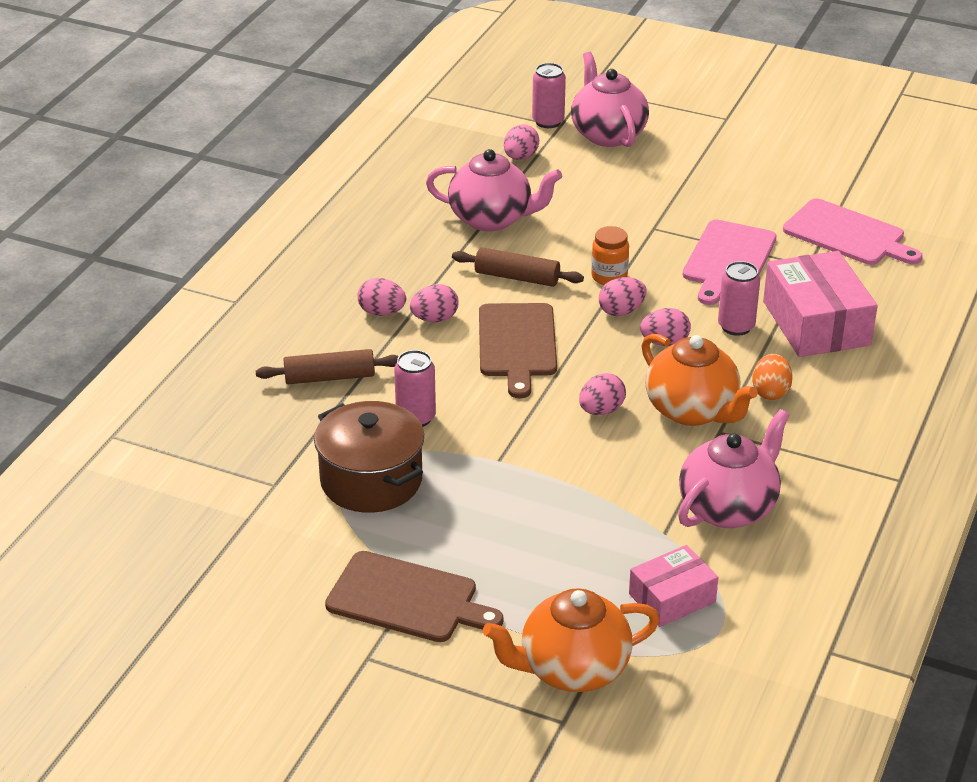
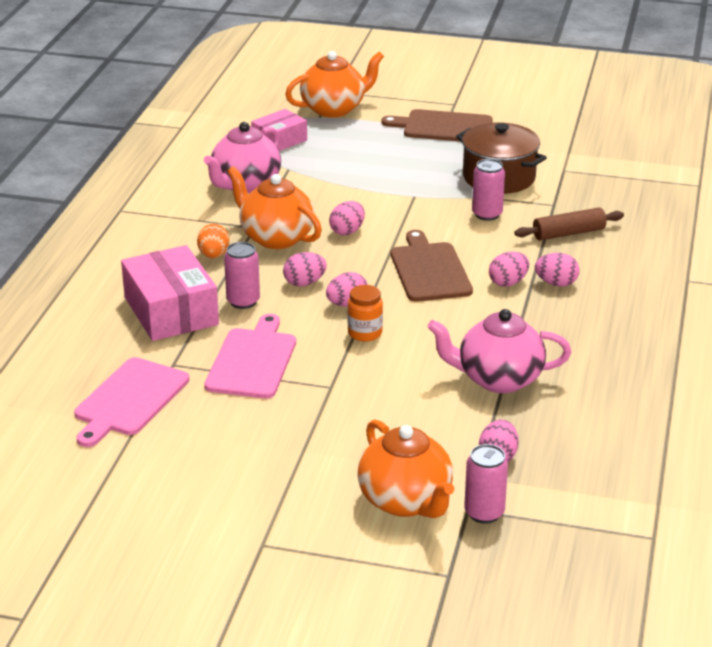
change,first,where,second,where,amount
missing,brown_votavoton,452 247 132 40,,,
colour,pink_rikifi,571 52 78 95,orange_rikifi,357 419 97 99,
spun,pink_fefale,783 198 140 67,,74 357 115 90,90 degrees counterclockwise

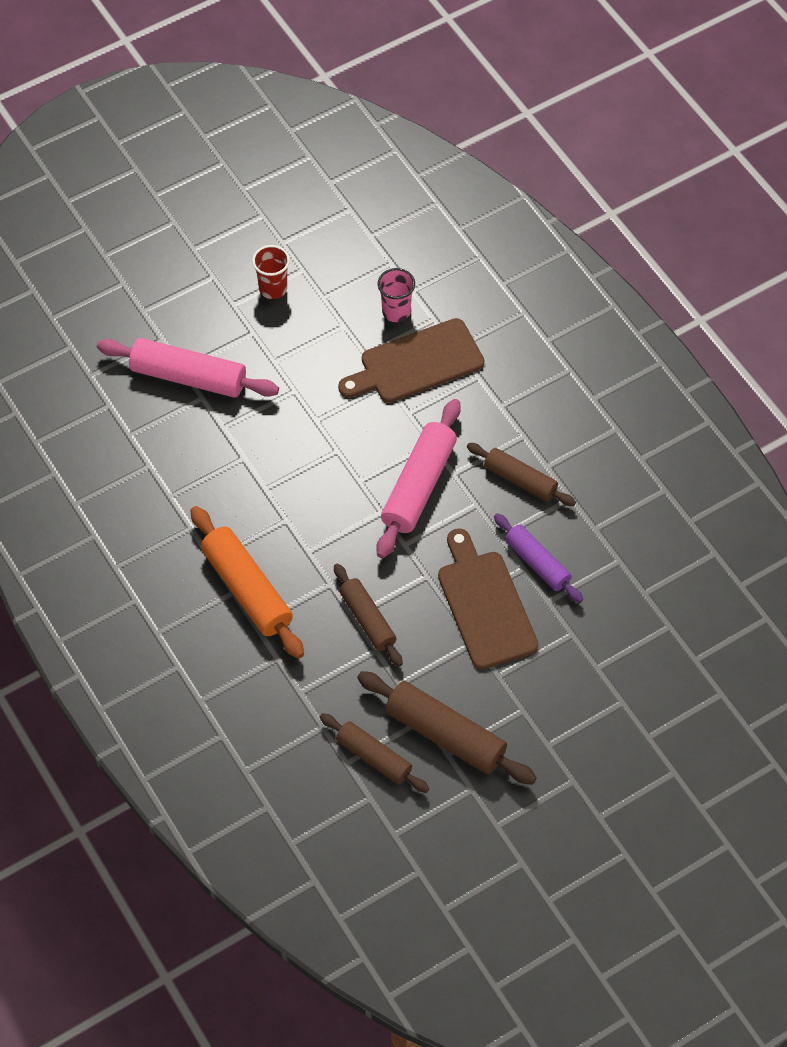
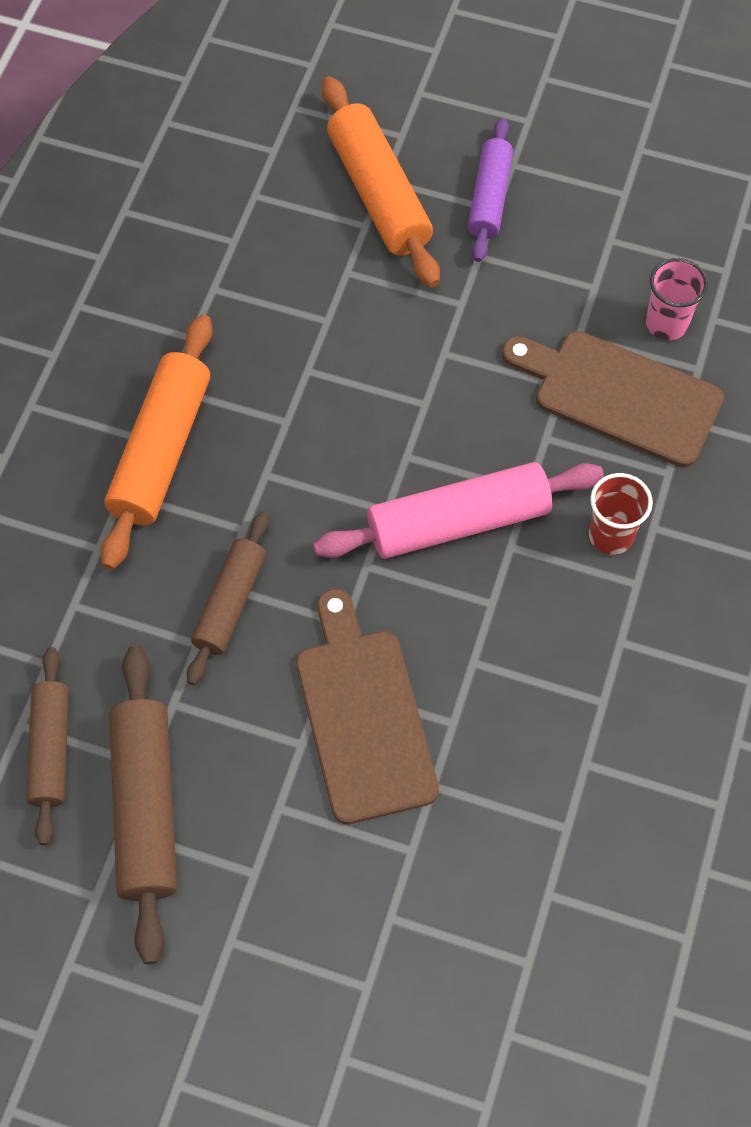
change,first,where,second,where,amount
colour,pink_votavoton,97 338 182 60,orange_votavoton,322 76 118 211,
relocated,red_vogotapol,252 245 38 54,,589 473 64 82,
spun,brown_fefale,438 528 100 141,,296 589 143 235,45 degrees counterclockwise
missing,brown_votavoton,467 443 109 63,,,
relocated,purple_votavoton,494 513 89 90,,468 118 45 144,

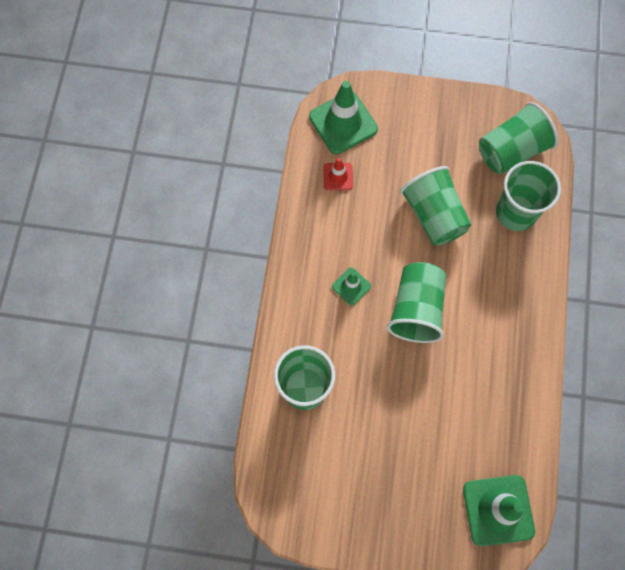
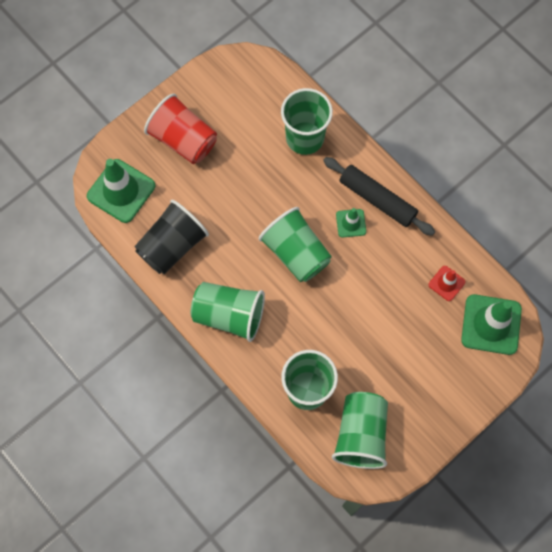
change,first,where,second,where,amount
relocated,green_vogotapol,400 166 71 80,,191 282 74 60,
appeared,,,black_vogotapol,134 200 75 74,
appeared,,,red_vogotapol,144 94 73 70,
appeared,,,black_votavoton,323 157 112 79,

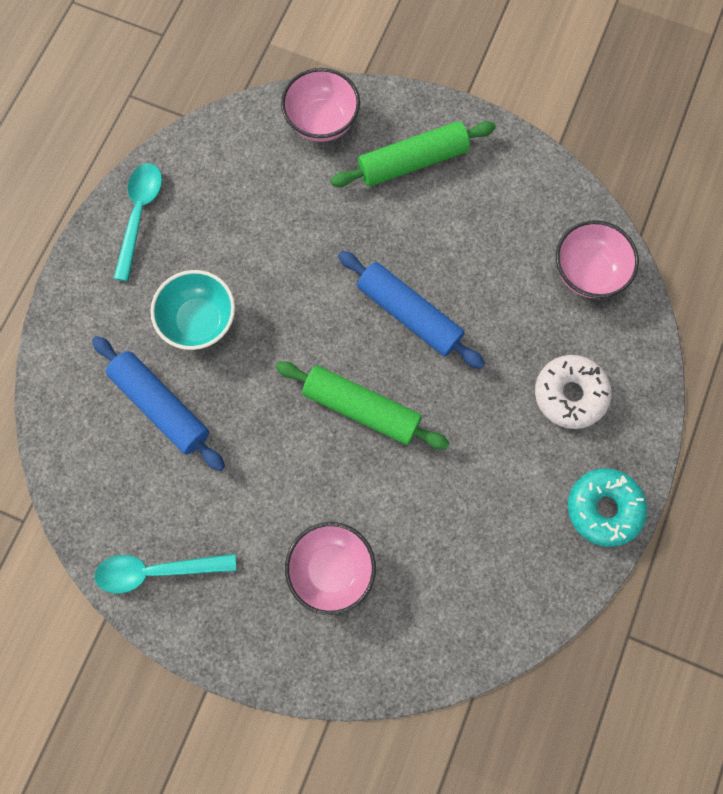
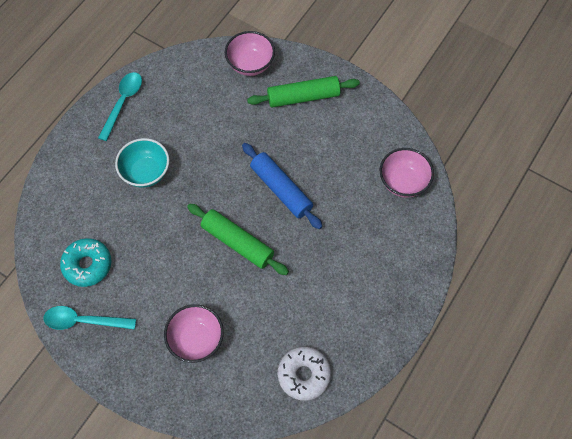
change,first,where,second,where,amount
missing,blue_votavoton,92 336 133 135,,,
relocated,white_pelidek,535 355 76 74,,278 347 53 54,
relocated,turquoise_pelidek,568 468 79 79,,60 238 51 49,

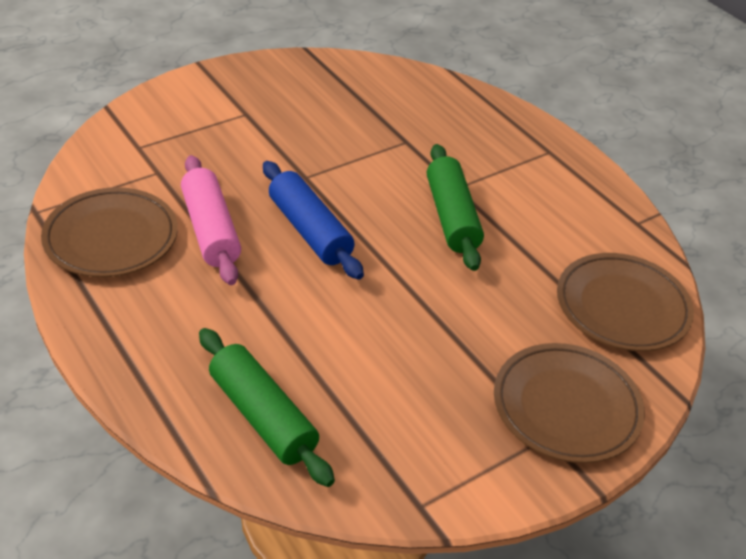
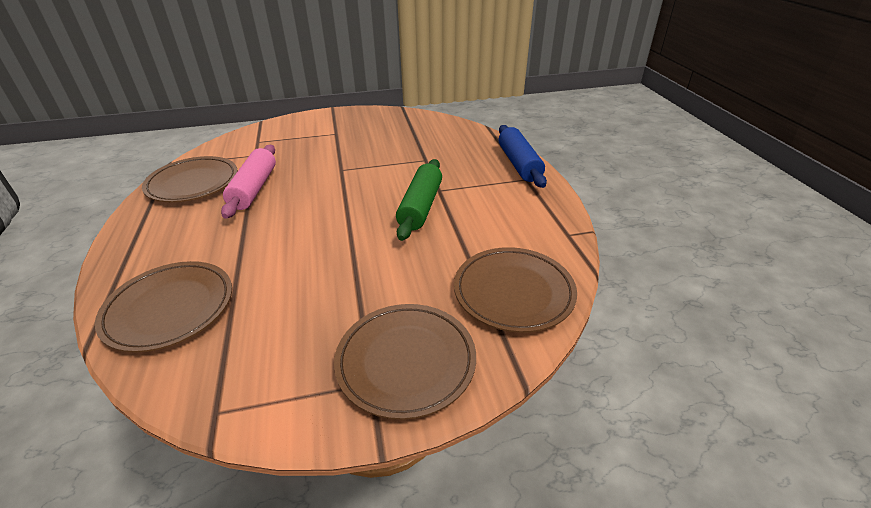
change,first,where,second,where,amount
exchanged,green_votavoton,199 328 136 159,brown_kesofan,95 261 137 91,
relocated,blue_votavoton,263 161 101 119,,499 125 48 63,

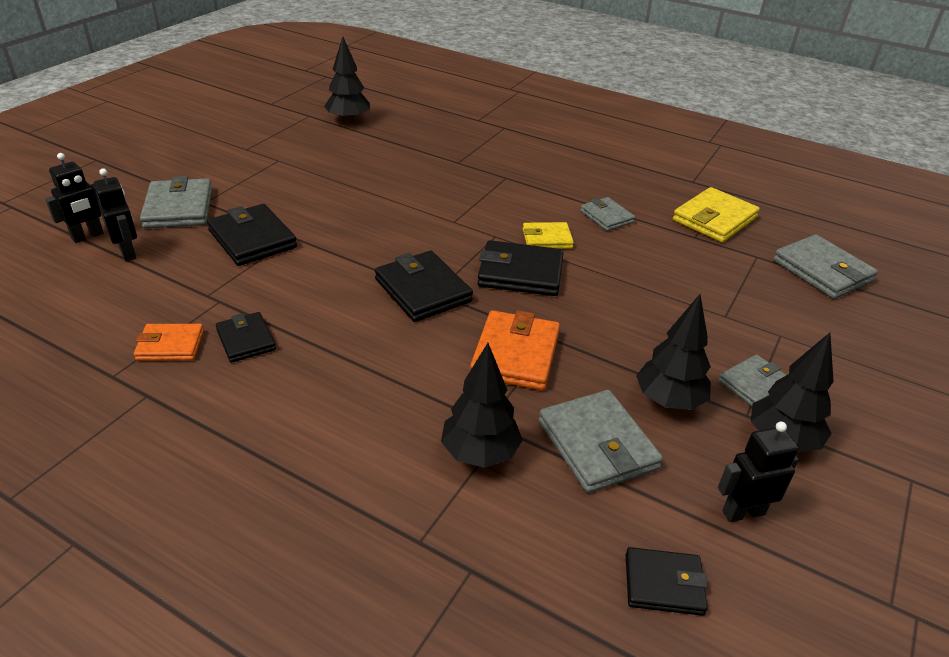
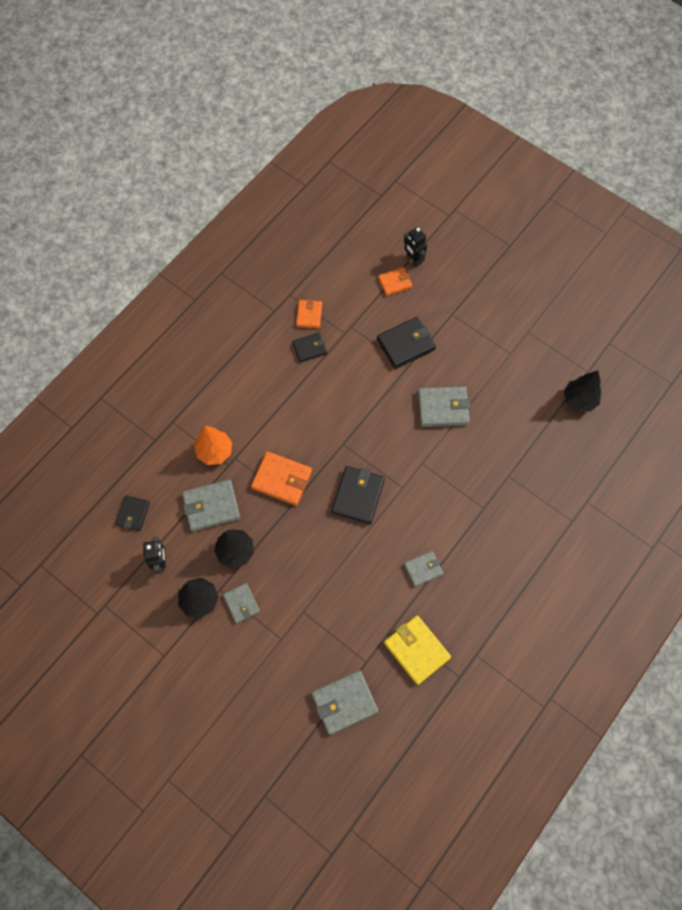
change,first,where,second,where,amount
exchanged,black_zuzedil,94 168 43 93,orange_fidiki,378 267 34 29,
relocated,grey_fidiki,140 176 72 53,,418 386 52 41,
missing,black_fidiki,375 251 98 71,,,
colour,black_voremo,441 343 82 125,orange_voremo,194 426 38 39,
missing,yellow_fidiki,523 222 51 27,,,

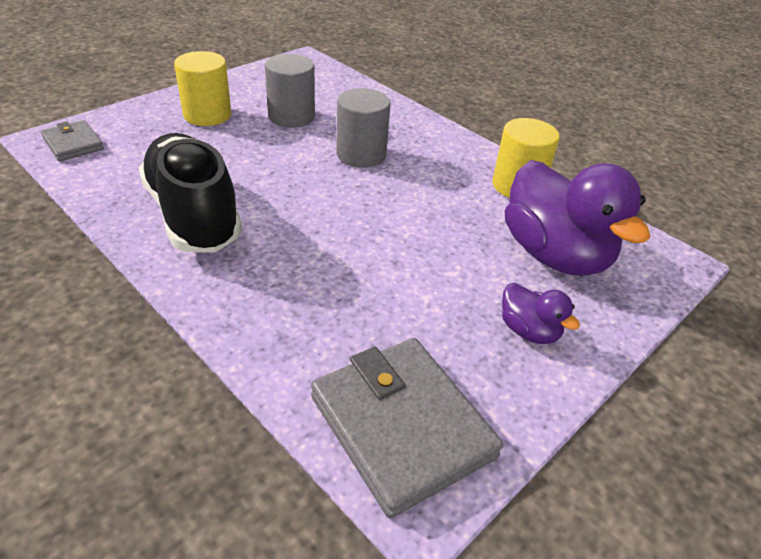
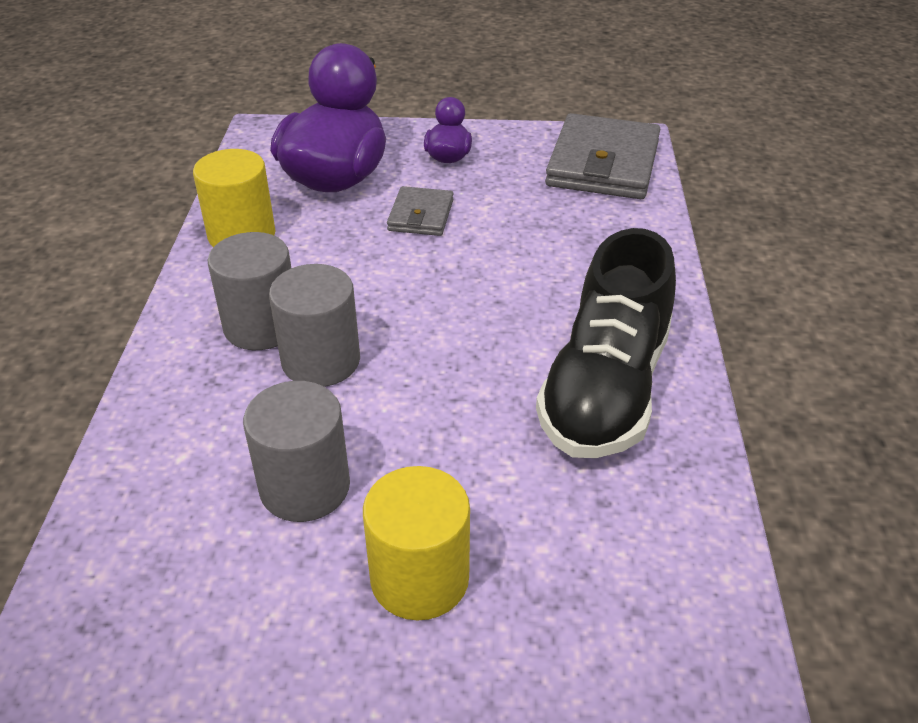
change,first,where,second,where,amount
relocated,grey_fidiki,41 120 63 41,,387 186 66 50,
appeared,,,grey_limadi,207 232 84 118,

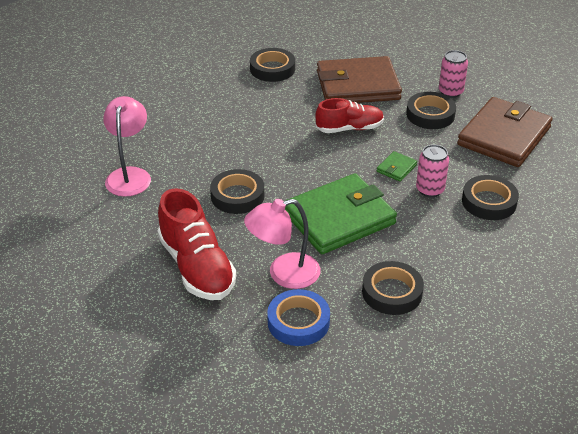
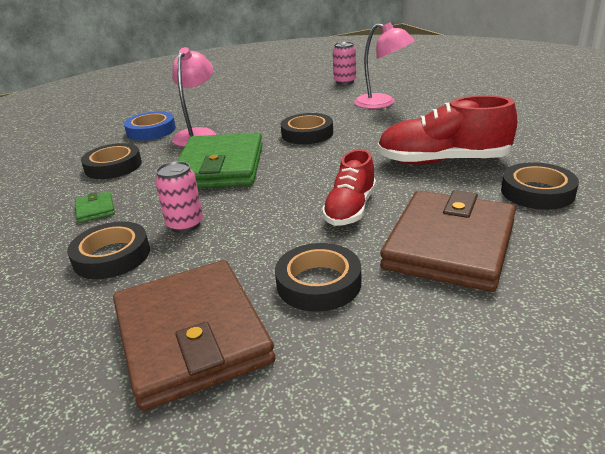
change,first,where,second,where,amount
relocated,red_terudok,157 188 79 112,,377 95 140 70,
relocated,green_fidiki,377 151 40 31,,75 191 40 32,
relocated,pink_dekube,439 50 29 48,,333 42 23 43,

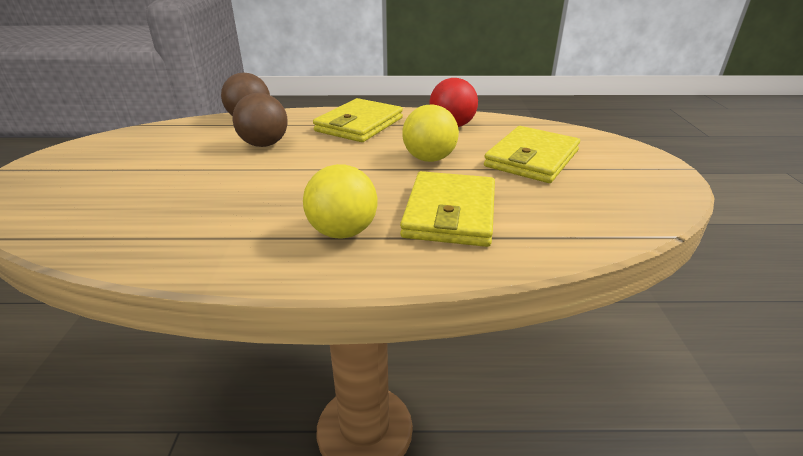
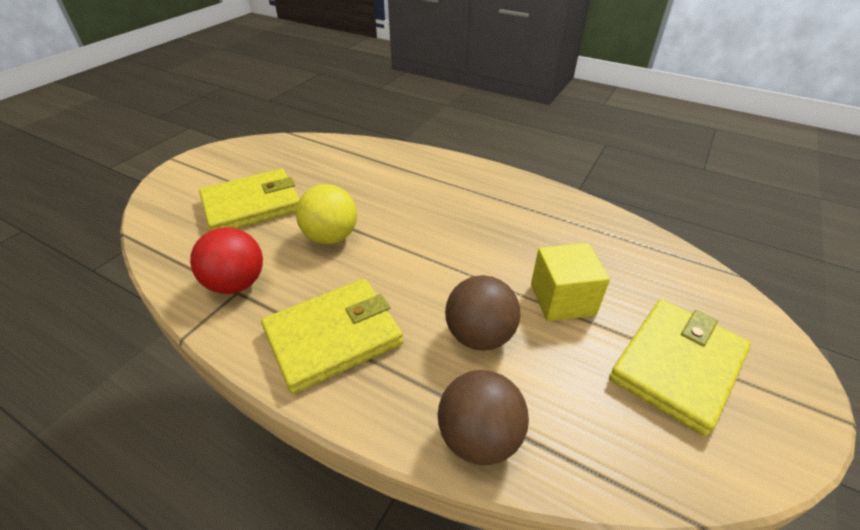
change,first,where,second,where,amount
missing,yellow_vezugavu,303 164 74 75,,,
relocated,yellow_fidiki,400 171 95 76,,609 299 142 137,
appeared,,,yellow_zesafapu,531 243 79 78,

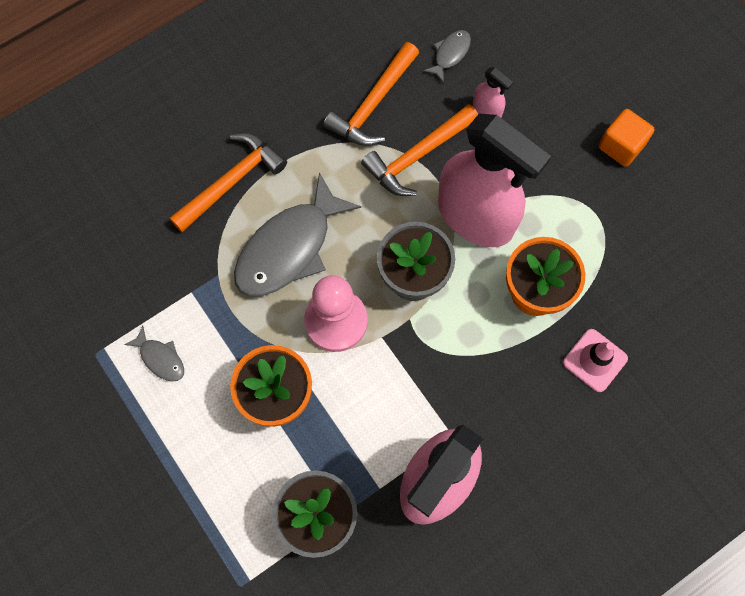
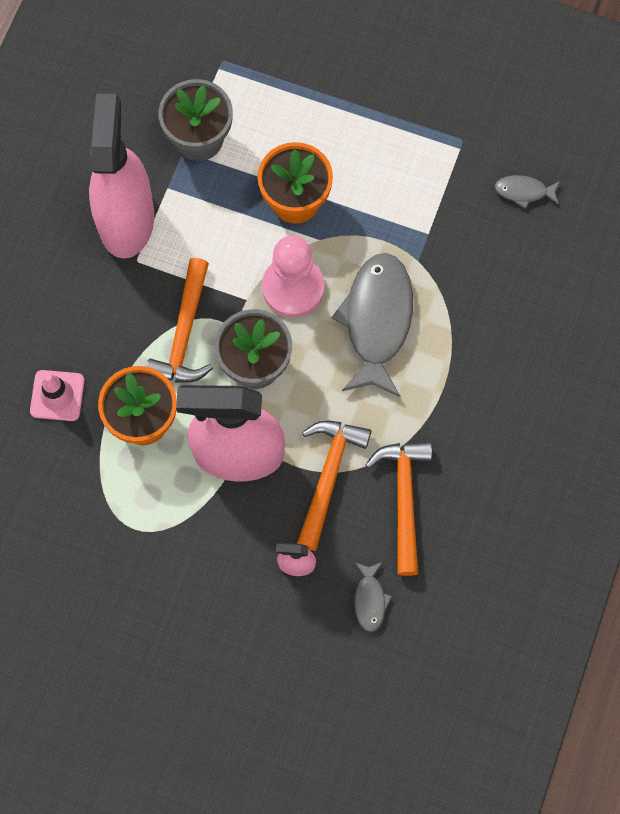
change,first,where,second,where,amount
relocated,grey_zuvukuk,124 326 60 55,,495 175 65 34,
relocated,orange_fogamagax,170 133 117 99,,146 258 67 125,
missing,orange_zesafapu,599 109 56 58,,,

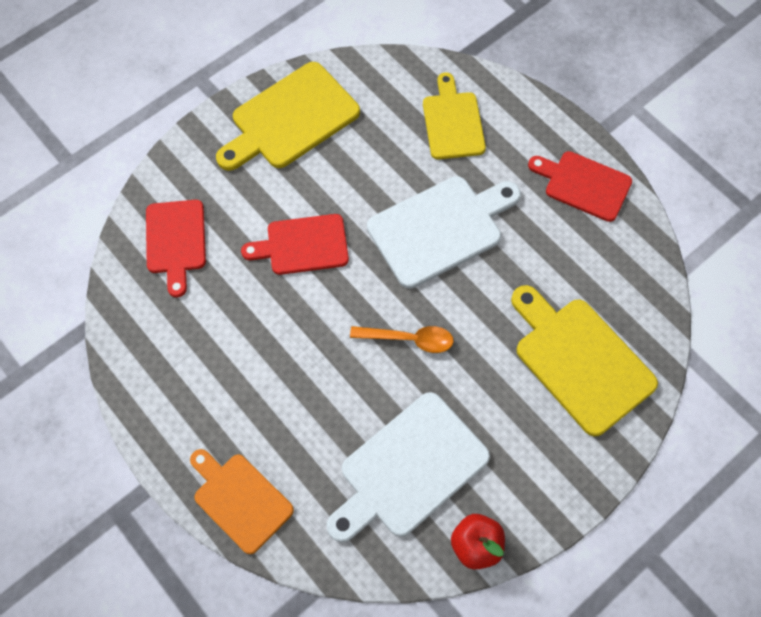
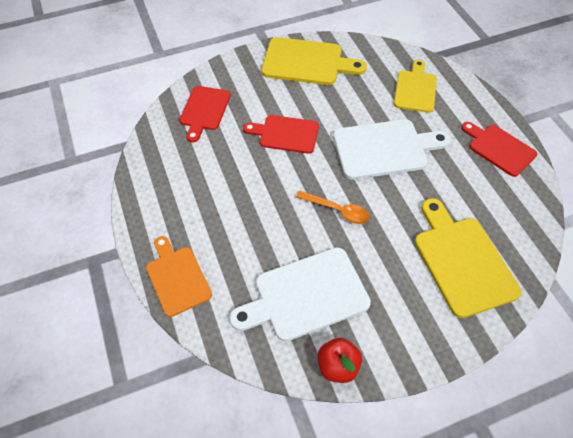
change,first,where,second,where,amount
spun,yellow_fefale,216 62 144 109,,261 37 106 48,150 degrees counterclockwise

